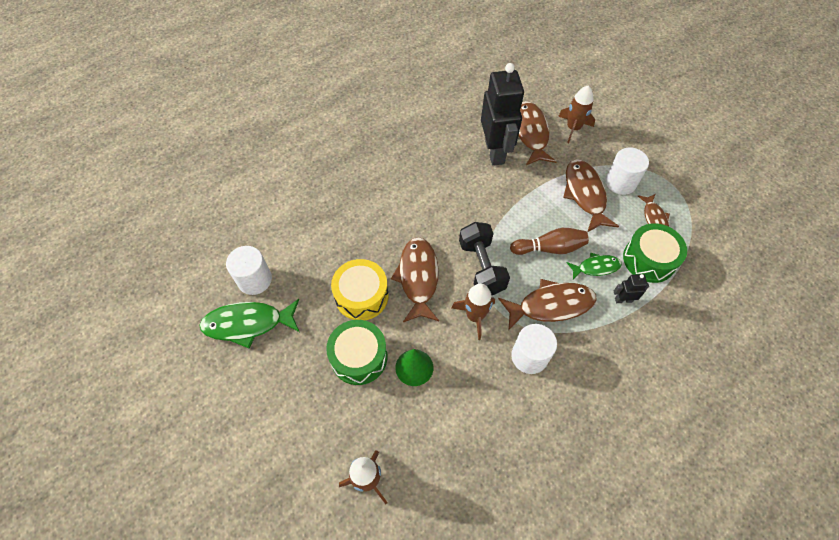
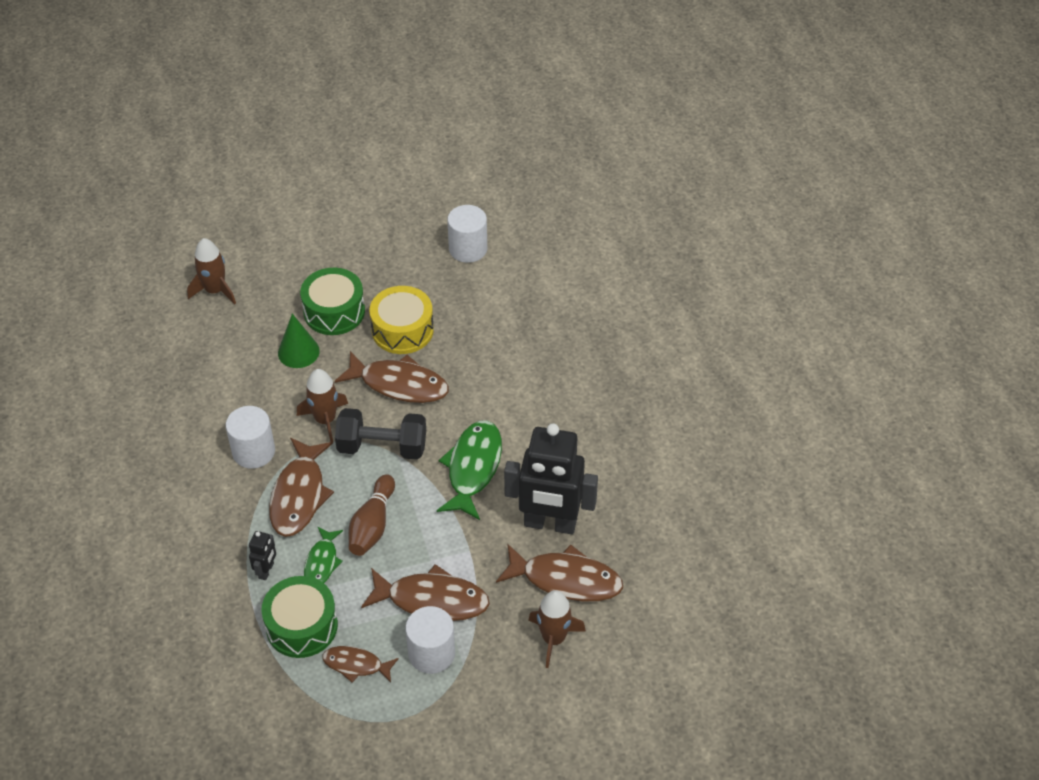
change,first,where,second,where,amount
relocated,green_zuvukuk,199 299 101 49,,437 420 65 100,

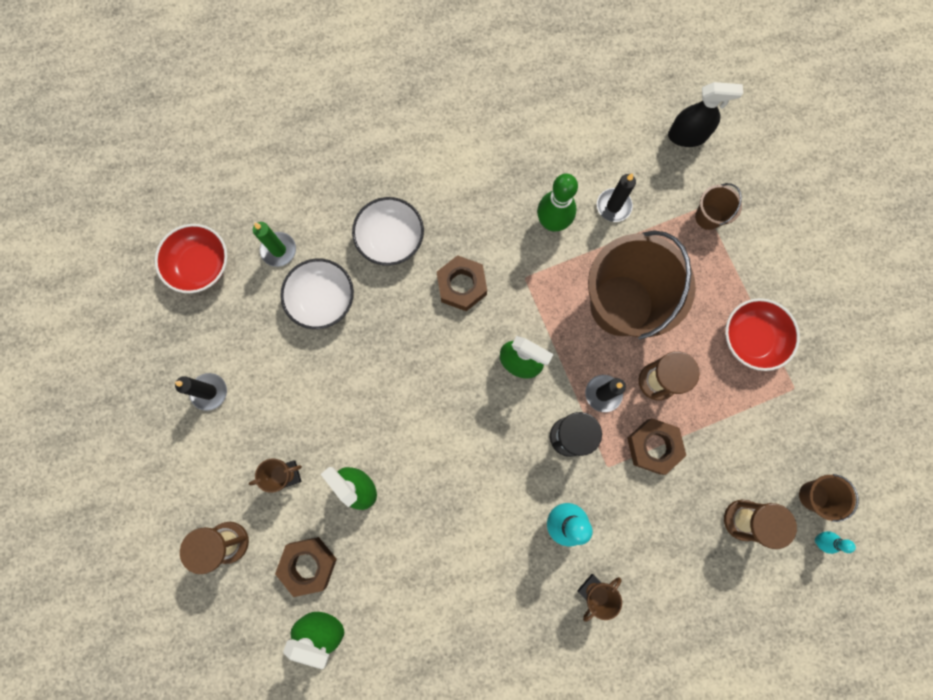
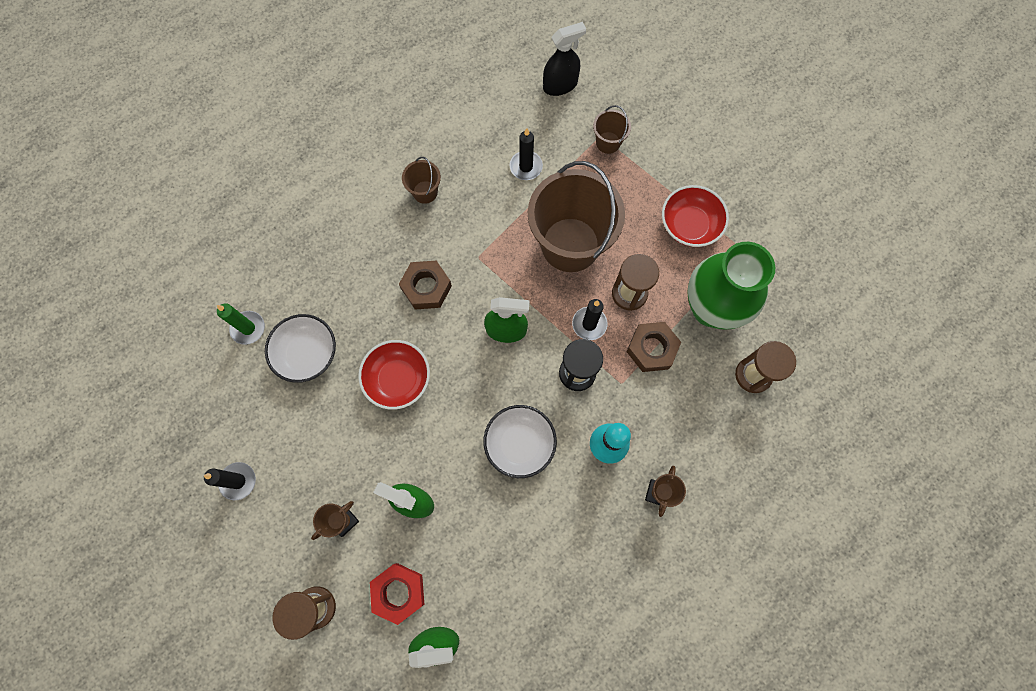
change,first,where,second,where,amount
relocated,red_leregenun,155 224 73 69,,358 340 72 70,
colour,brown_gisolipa,275 537 62 60,red_gisolipa,370 563 54 62,
relocated,white_leregenun,352 197 72 69,,483 405 74 73,
missing,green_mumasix,537 173 41 59,,,
relocated,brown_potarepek,799 474 60 48,,402 157 39 47,
missing,turquoise_mumasix,815 531 41 23,,,
appeared,,,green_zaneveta,687 242 88 87,

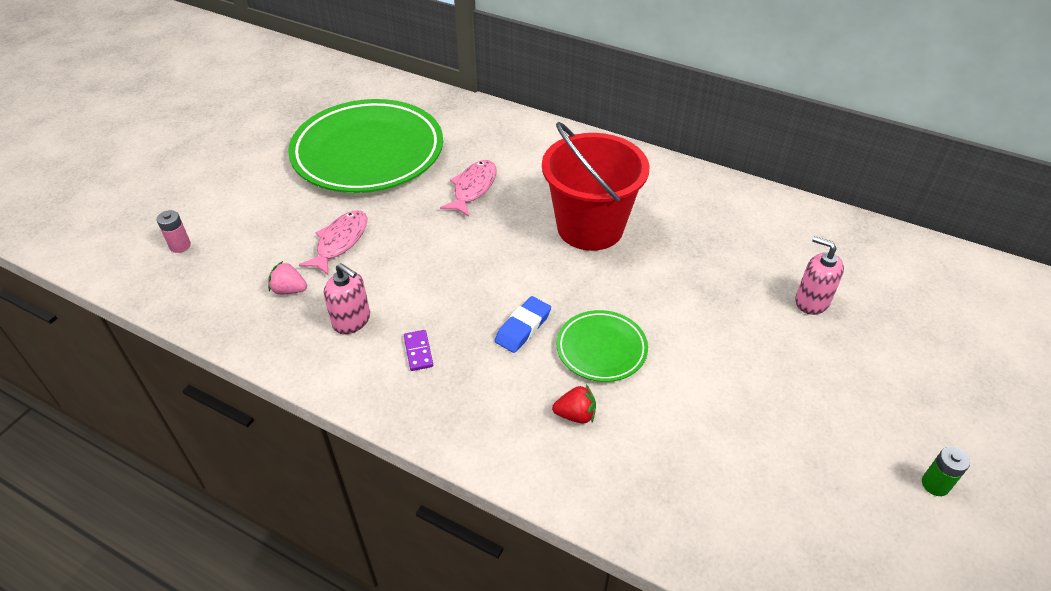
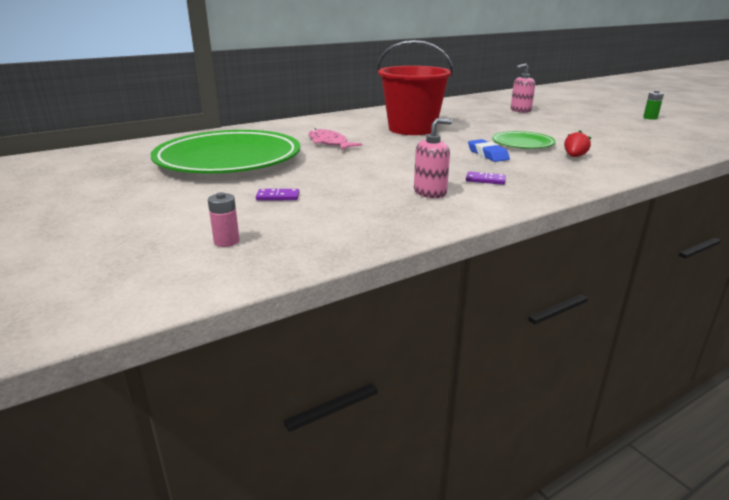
change,first,where,second,where,amount
missing,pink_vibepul,268 261 39 33,,,
missing,pink_zuvukuk,299 210 68 65,,,
appeared,,,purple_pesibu,256 189 43 12,

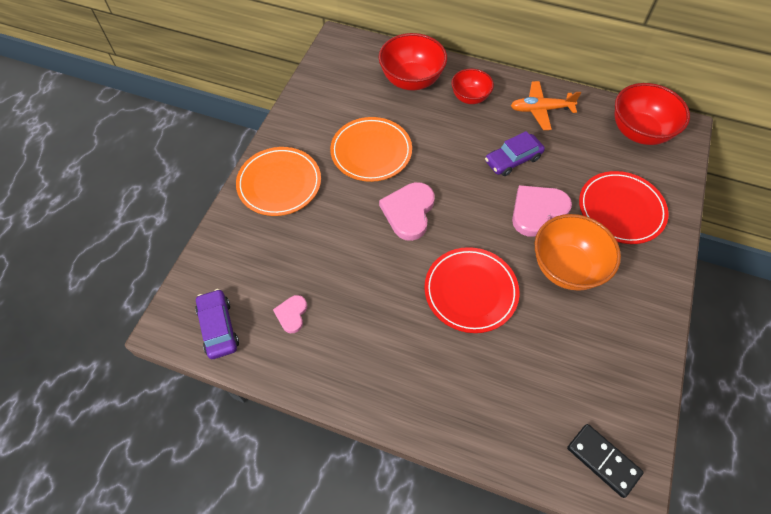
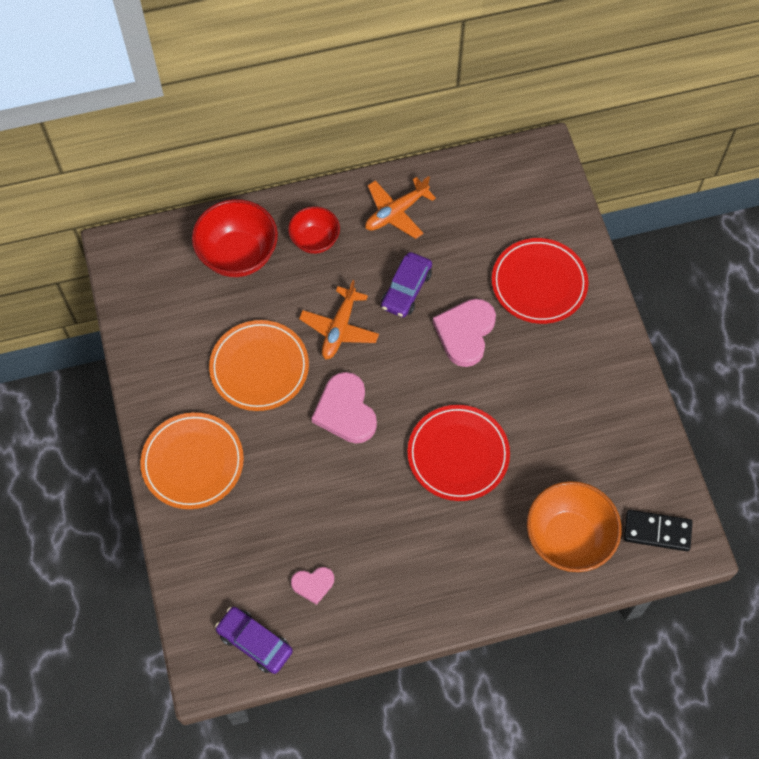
change,first,where,second,where,amount
spun,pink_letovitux,273 295 34 38,,291 567 43 38,75 degrees counterclockwise
relocated,orange_leregenun,535 214 86 77,,527 481 95 91,
missing,red_leregenun,615 83 75 62,,,
appeared,,,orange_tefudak,299 280 80 79,

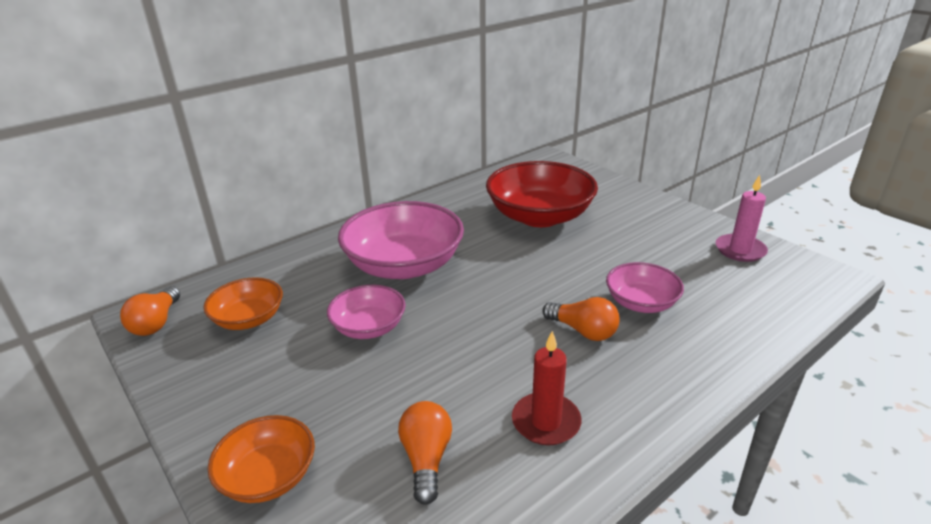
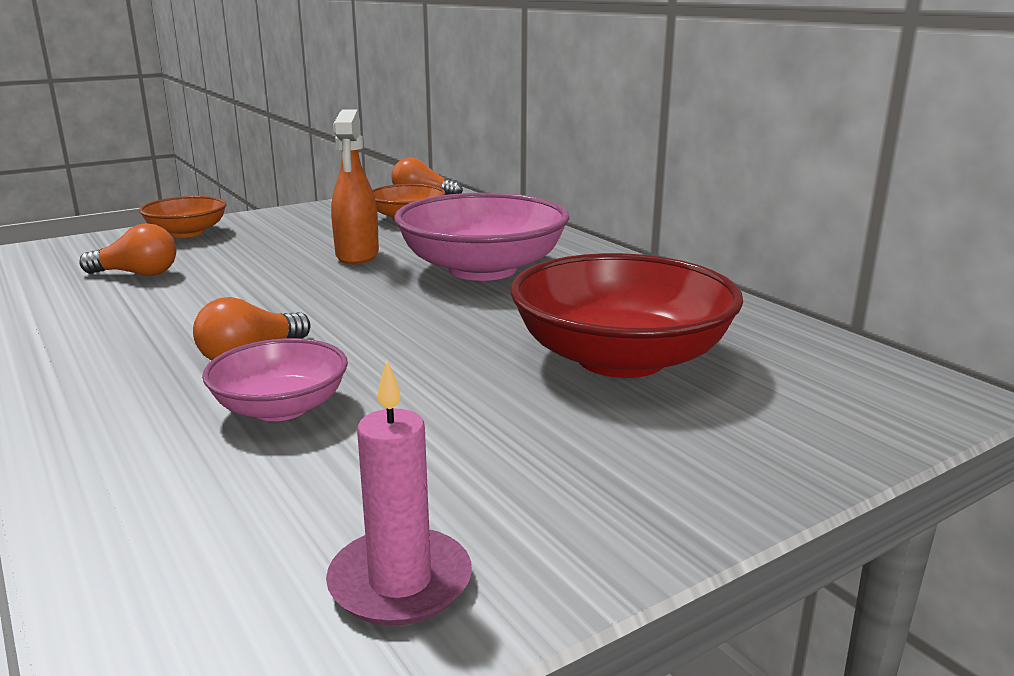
change,first,where,second,where,amount
exchanged,pink_leregenun,327 285 79 54,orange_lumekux,331 110 48 154,
missing,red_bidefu,512 331 69 114,,,

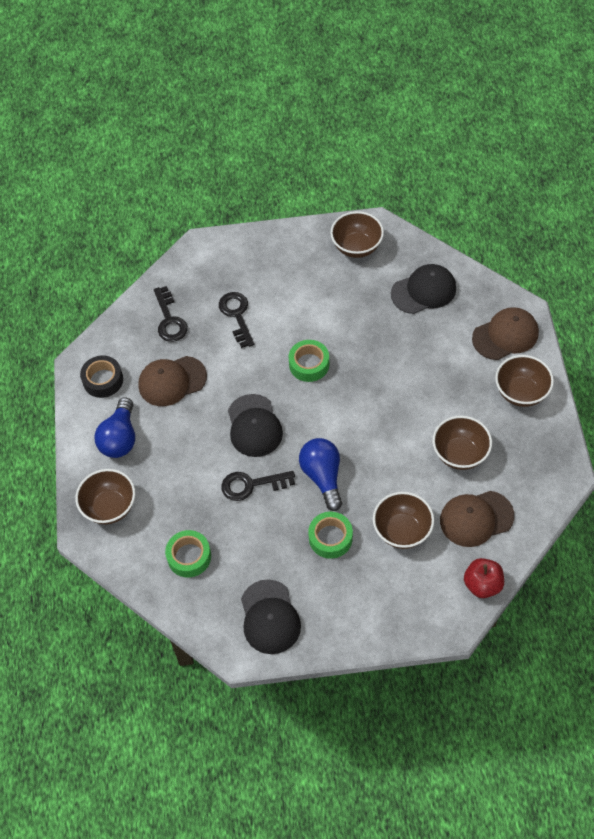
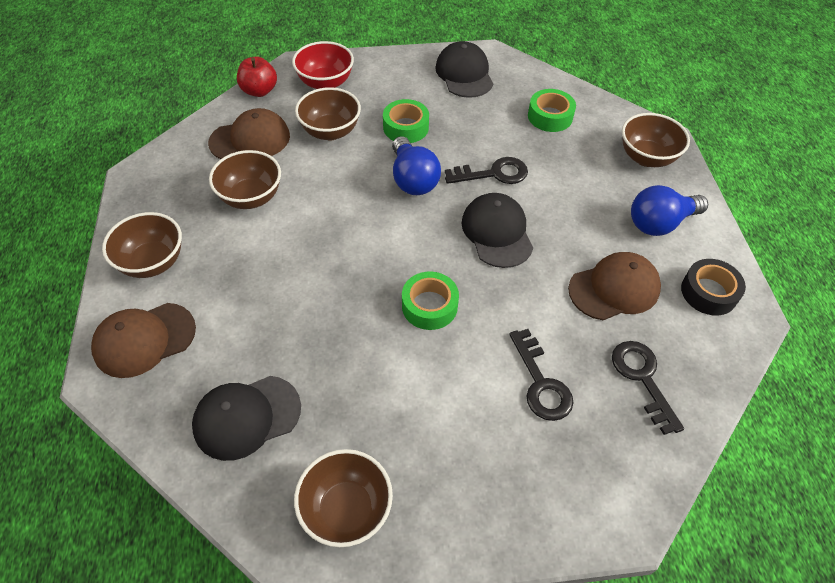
change,first,where,second,where,amount
spun,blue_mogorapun,94 397 41 61,,631 185 77 51,120 degrees counterclockwise
appeared,,,red_leregenun,292 41 62 48,

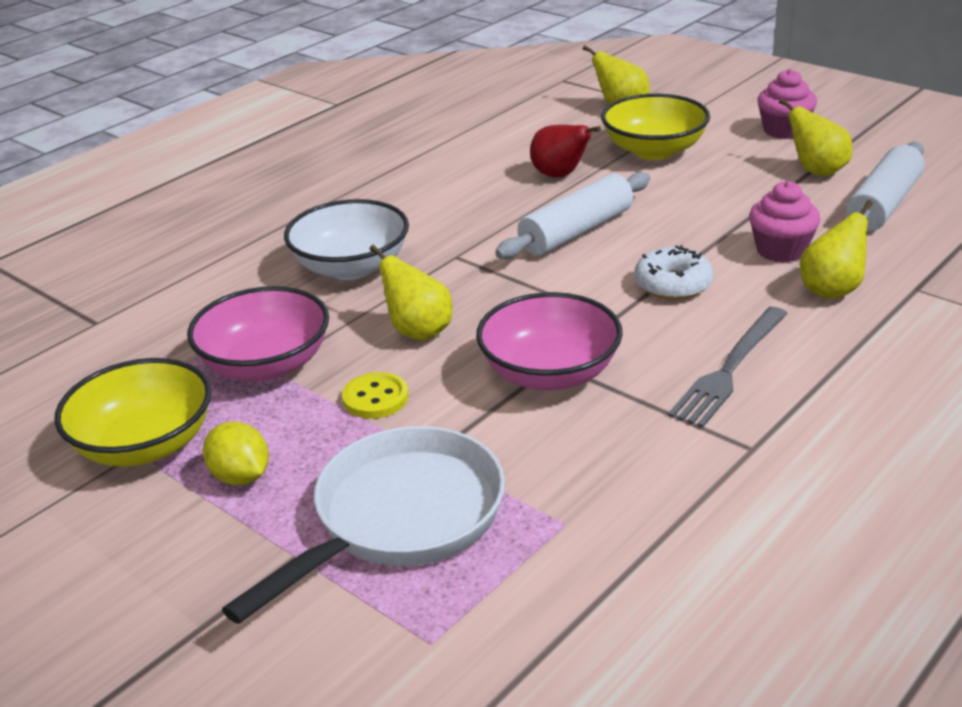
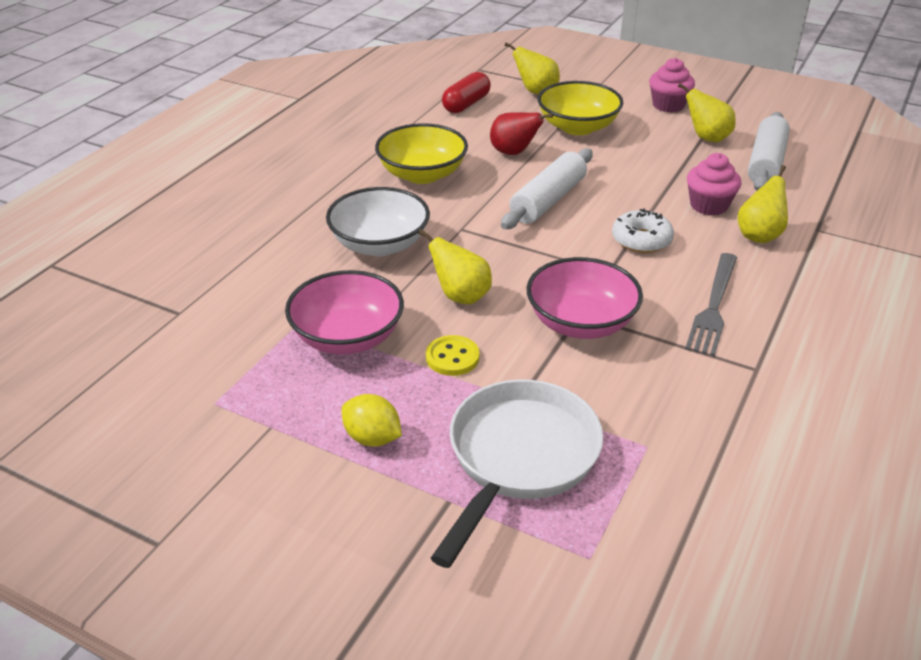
change,first,where,second,where,amount
relocated,yellow_leregenun,54 358 158 109,,375 123 93 61,
appeared,,,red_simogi,442 72 49 41,

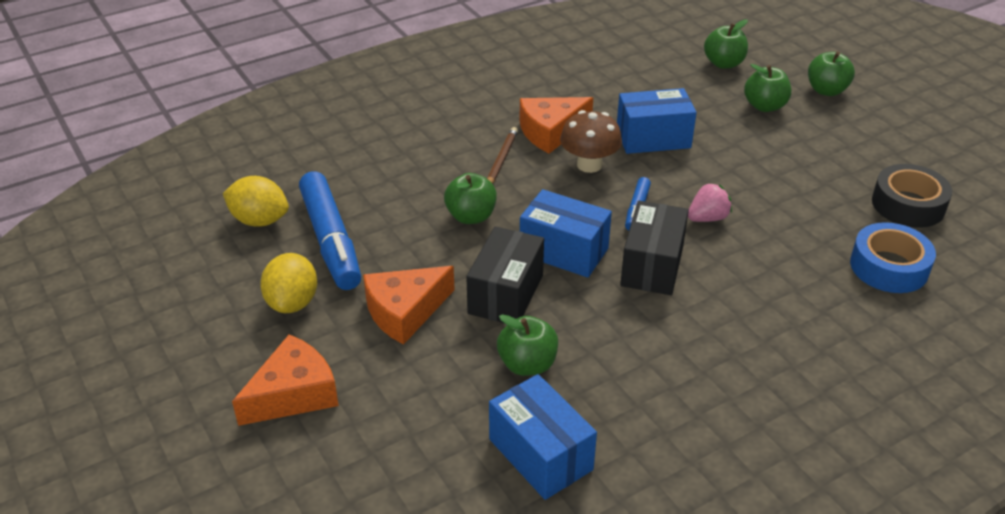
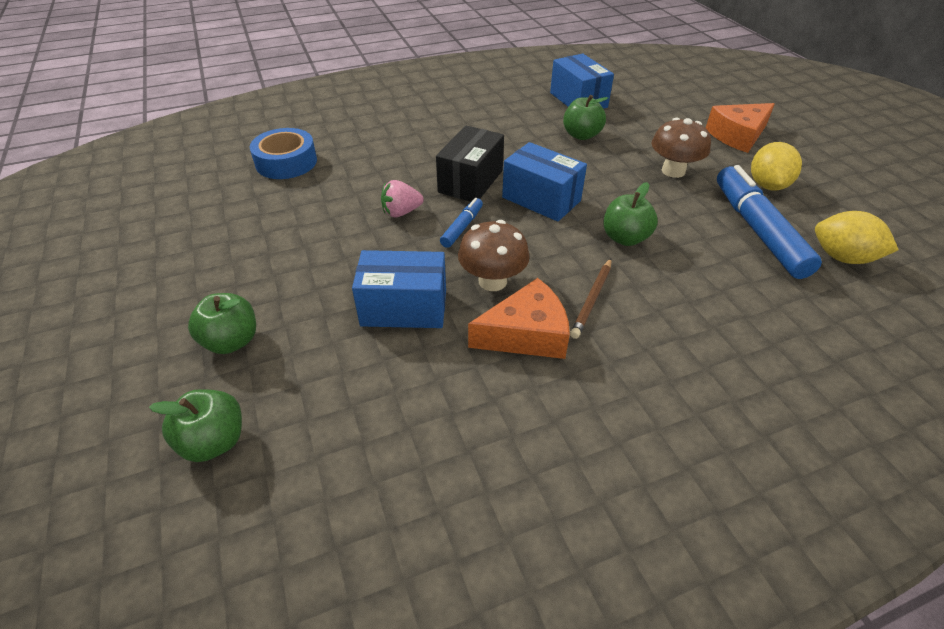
change,first,where,second,where,amount
exchanged,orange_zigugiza,363 266 92 79,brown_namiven,651 118 60 60,
missing,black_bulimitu,466 226 78 97,,,
missing,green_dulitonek,808 51 47 45,,,
missing,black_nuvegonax,872 164 80 64,,,

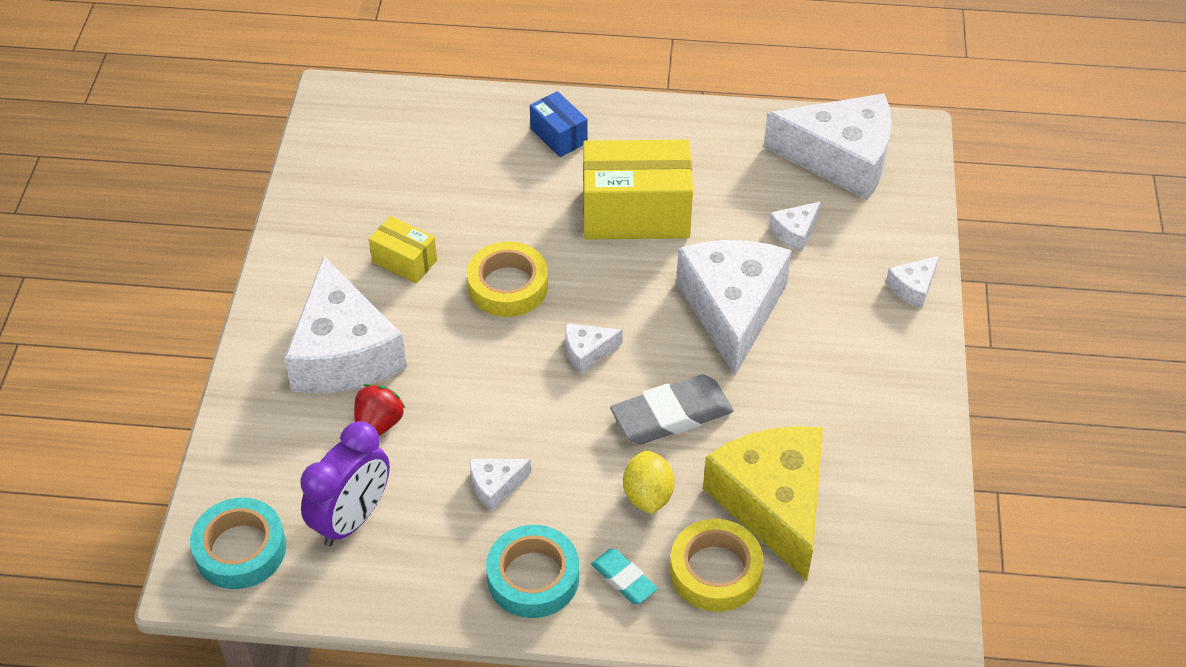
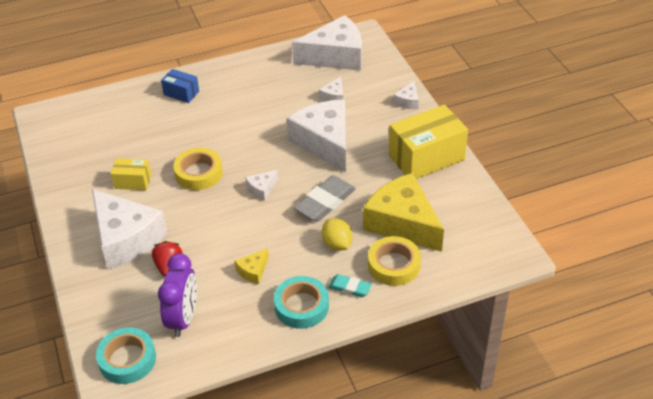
change,first,where,second,where,amount
colour,white_zigugiza,470 459 61 53,yellow_zigugiza,235 248 34 36,
relocated,yellow_bulimitu,583 140 110 99,,389 104 79 75,

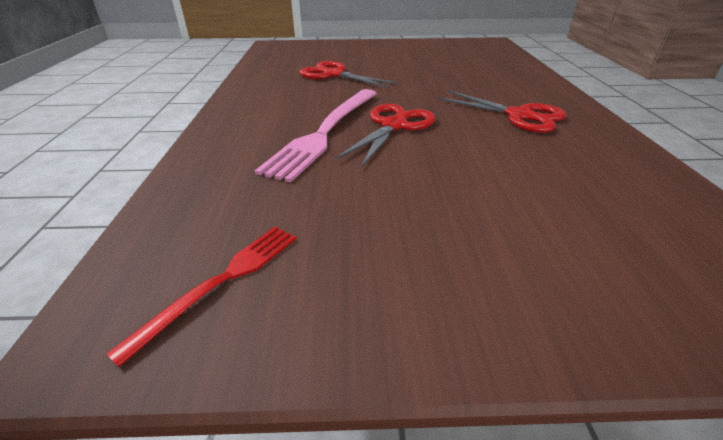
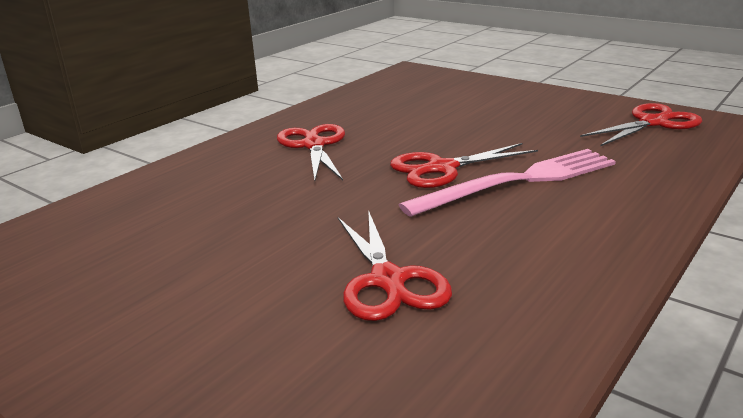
change,first,where,second,where,amount
exchanged,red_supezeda,106 226 191 141,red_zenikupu,580 103 122 43,

